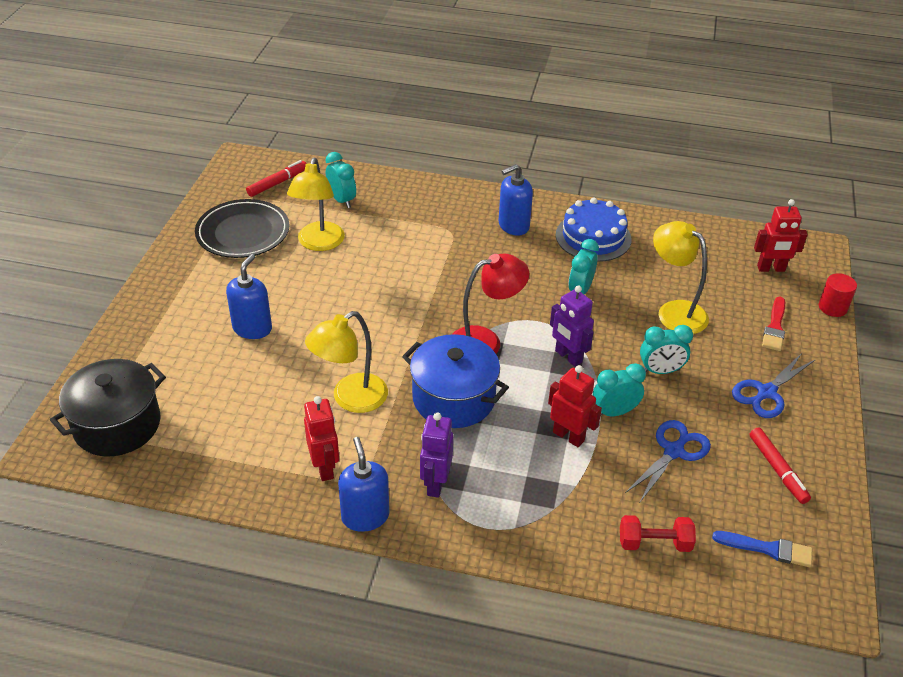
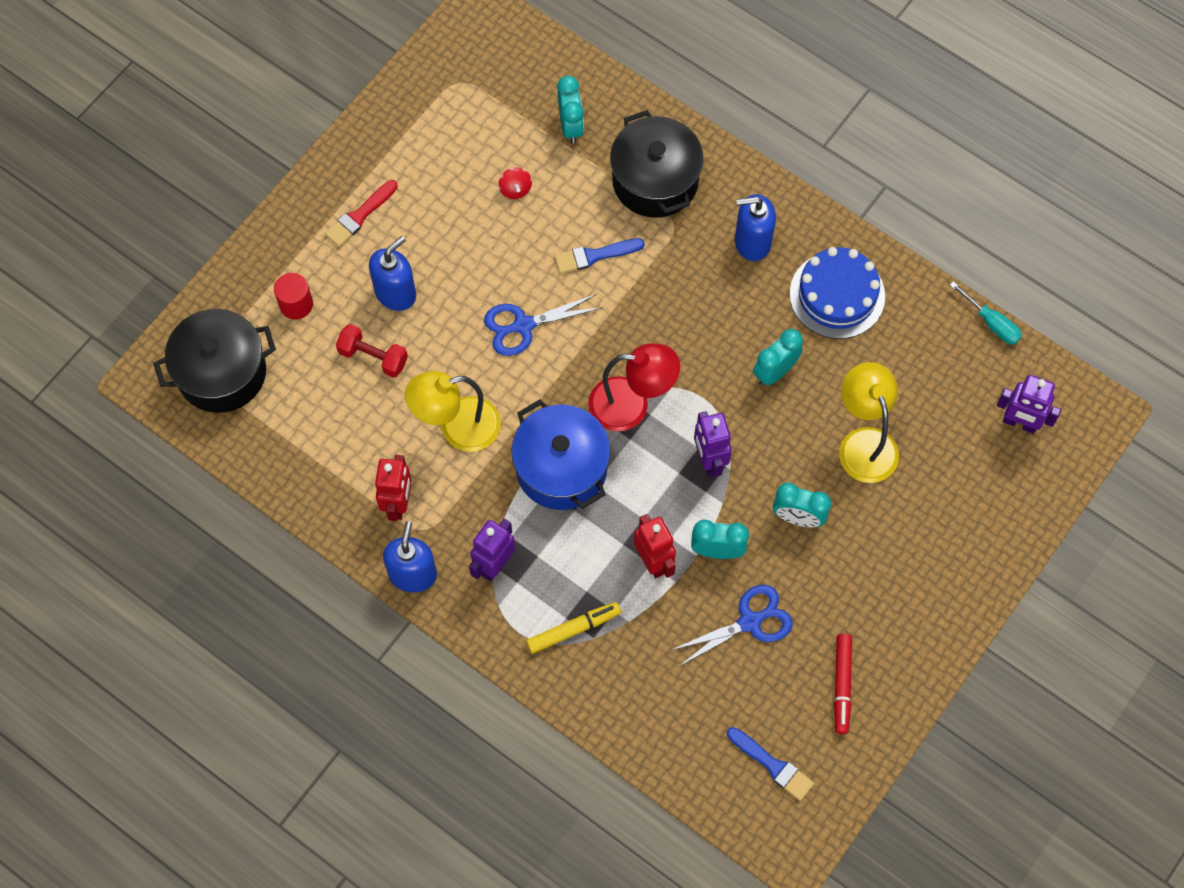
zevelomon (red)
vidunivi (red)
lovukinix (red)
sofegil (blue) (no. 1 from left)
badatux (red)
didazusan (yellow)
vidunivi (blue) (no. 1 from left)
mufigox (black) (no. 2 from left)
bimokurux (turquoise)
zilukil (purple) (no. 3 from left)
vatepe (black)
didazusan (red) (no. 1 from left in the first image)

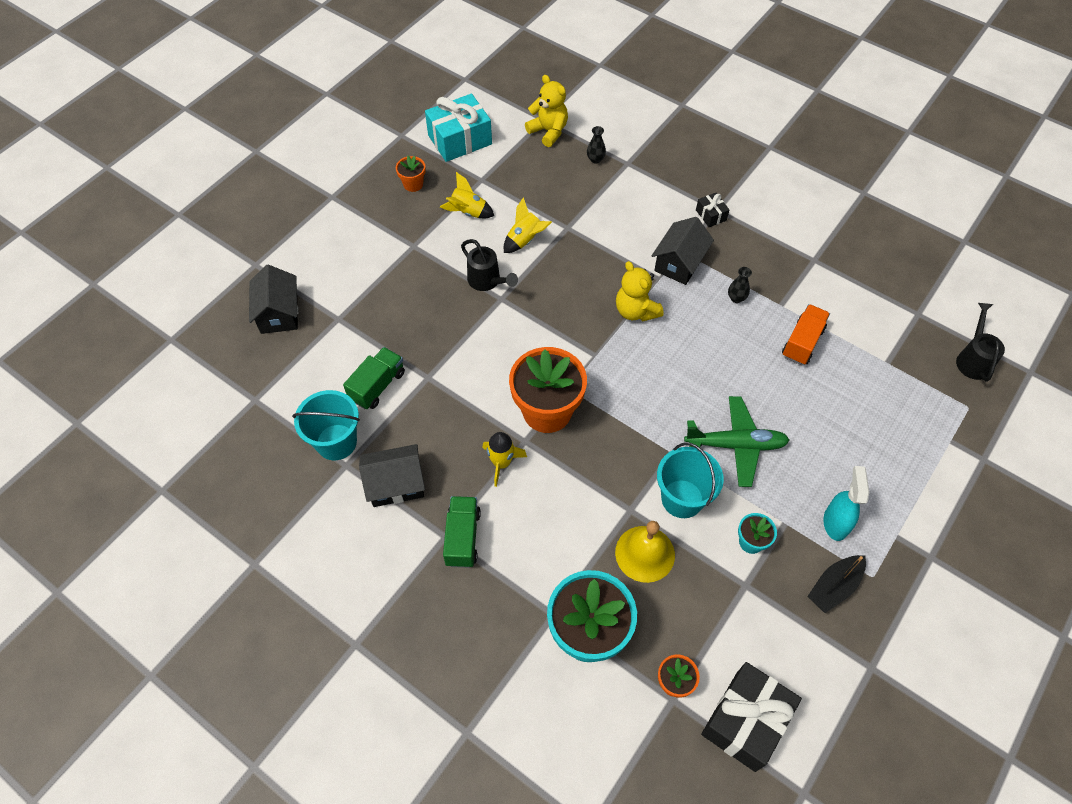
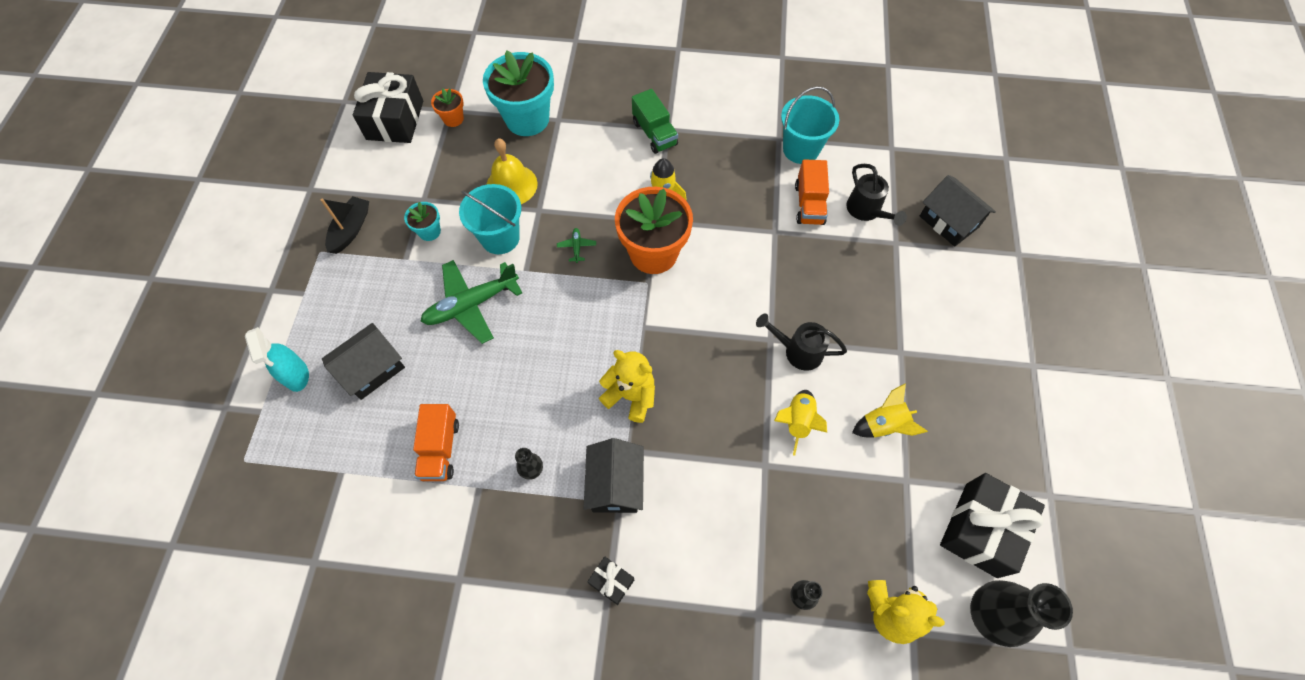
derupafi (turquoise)
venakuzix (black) (no. 1 from left)
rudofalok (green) (no. 2 from left)
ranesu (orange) (no. 2 from left)
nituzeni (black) (no. 2 from left)
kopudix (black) (no. 3 from left)
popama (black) (no. 3 from left)
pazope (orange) (no. 1 from left in the first image)

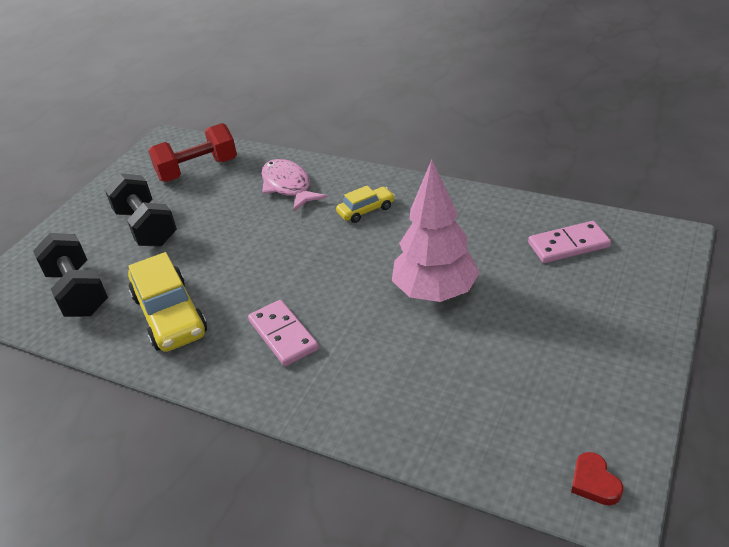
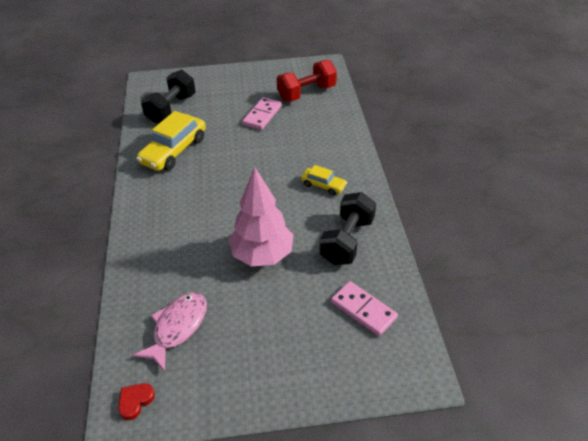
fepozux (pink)
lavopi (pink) (no. 1 from left)
lovukinix (red)
lovukinix (black) (no. 2 from left)

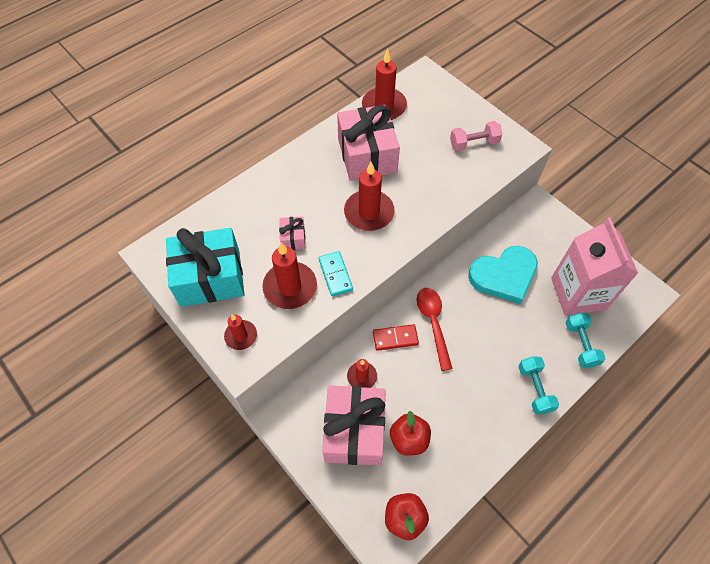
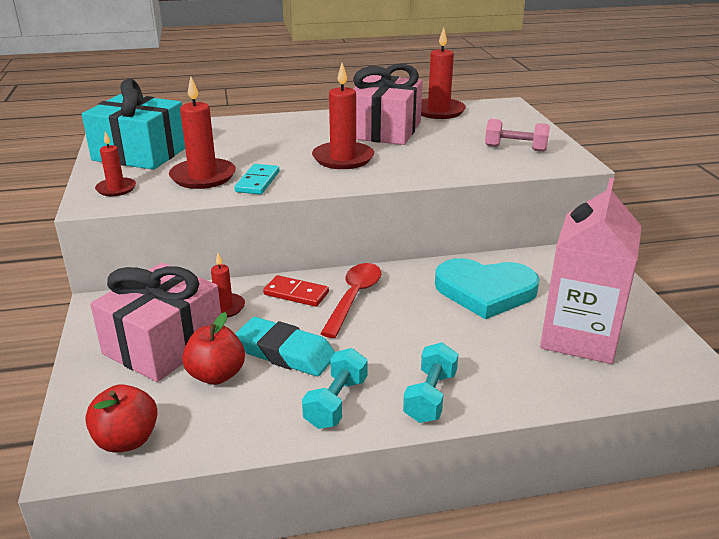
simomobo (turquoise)
lovukinix (turquoise) (no. 1 from left)
kopudix (pink) (no. 1 from left in the first image)

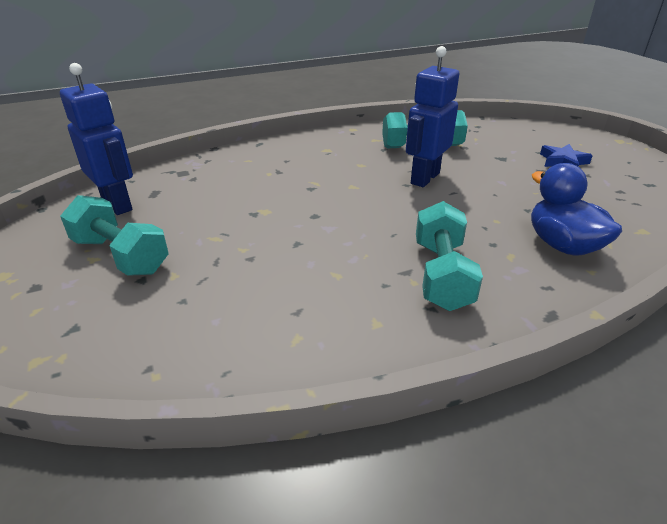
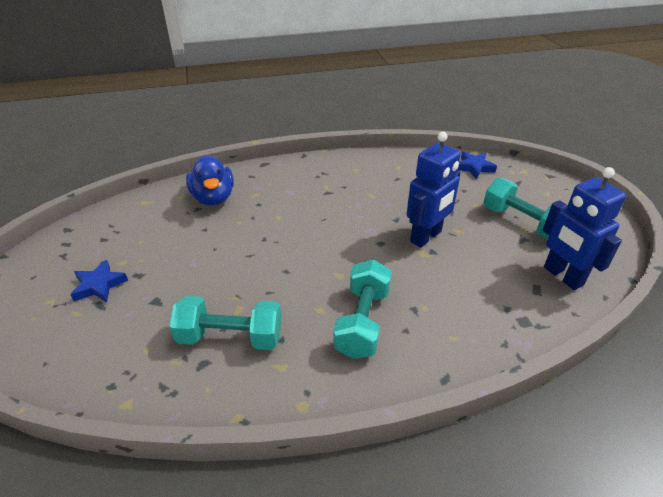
lovukinix (turquoise) (no. 2 from left)
zilukil (blue) (no. 1 from left)
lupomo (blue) (no. 2 from left)

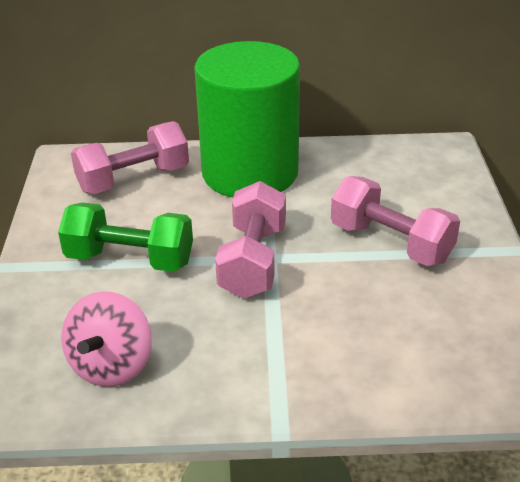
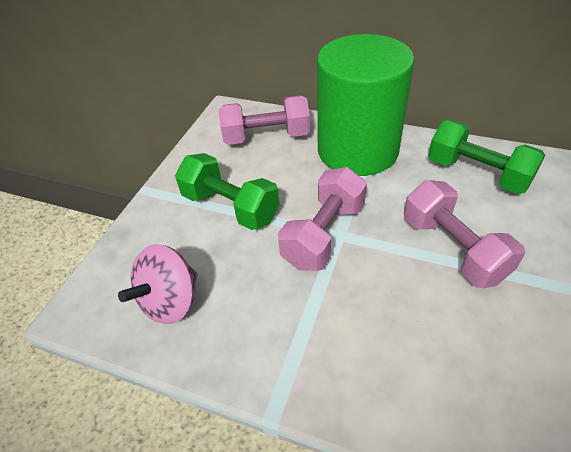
lovukinix (green) (no. 2 from left)

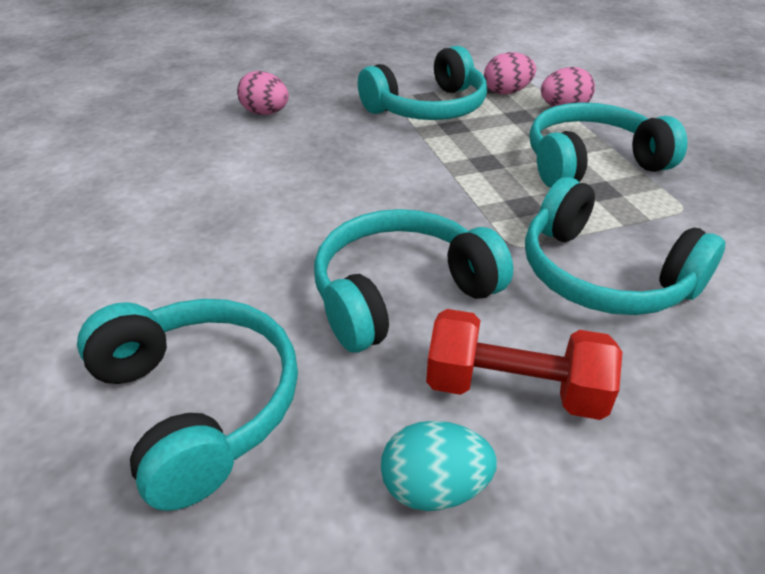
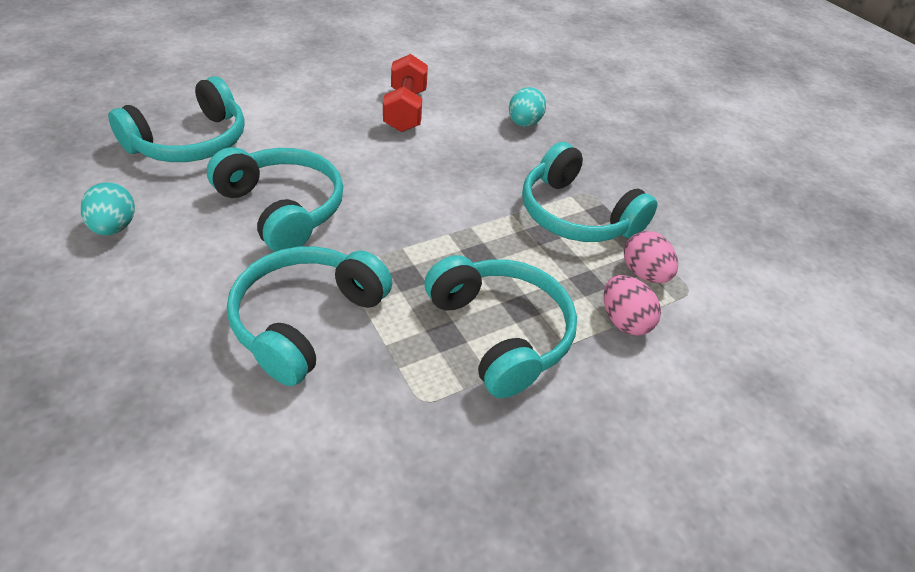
lovukinix (red)
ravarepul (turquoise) (no. 2 from left)

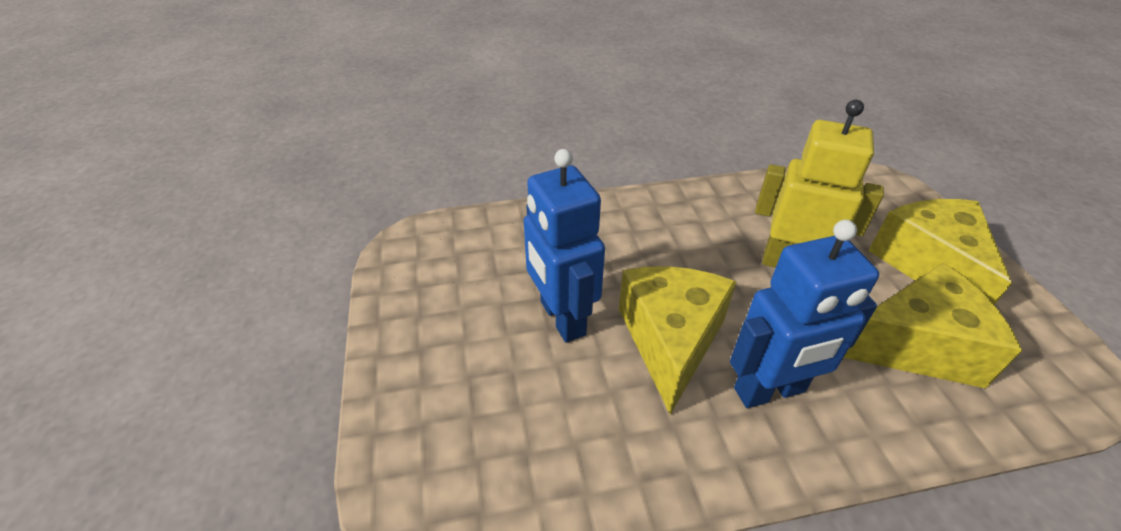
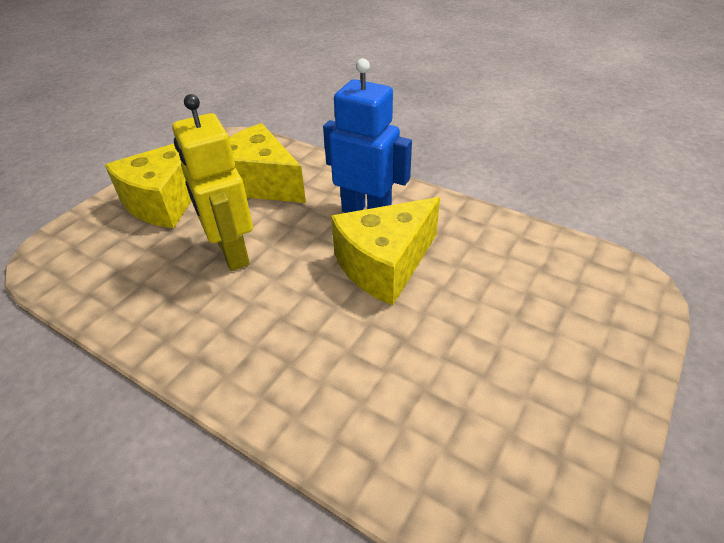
zilukil (blue) (no. 1 from left in the first image)

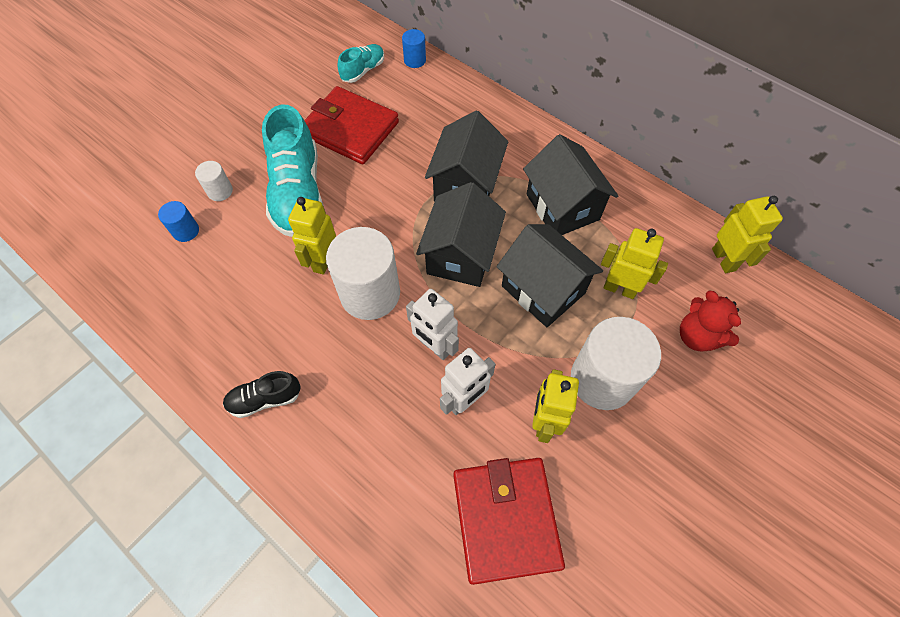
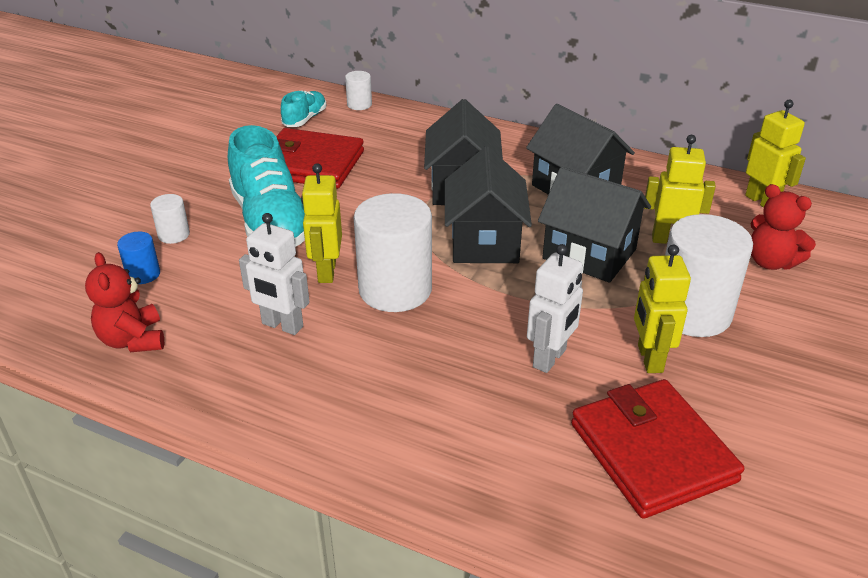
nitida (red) (no. 1 from left)
zilukil (white) (no. 1 from left)
zevelomon (white) (no. 2 from left)
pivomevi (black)

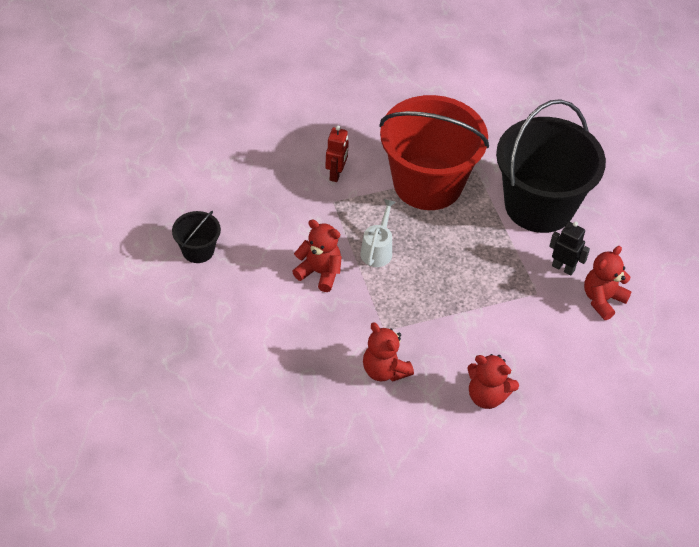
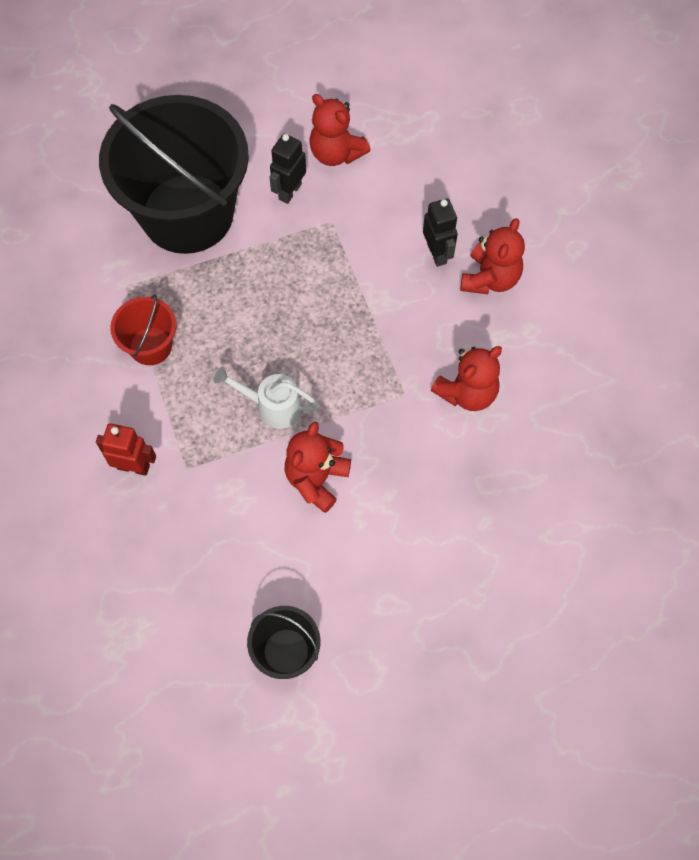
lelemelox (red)
zilukil (black) (no. 2 from left)

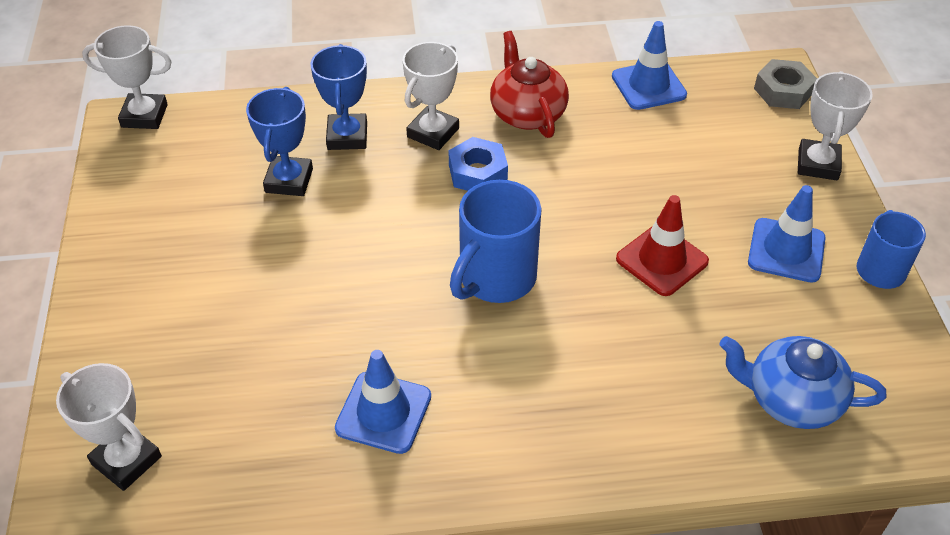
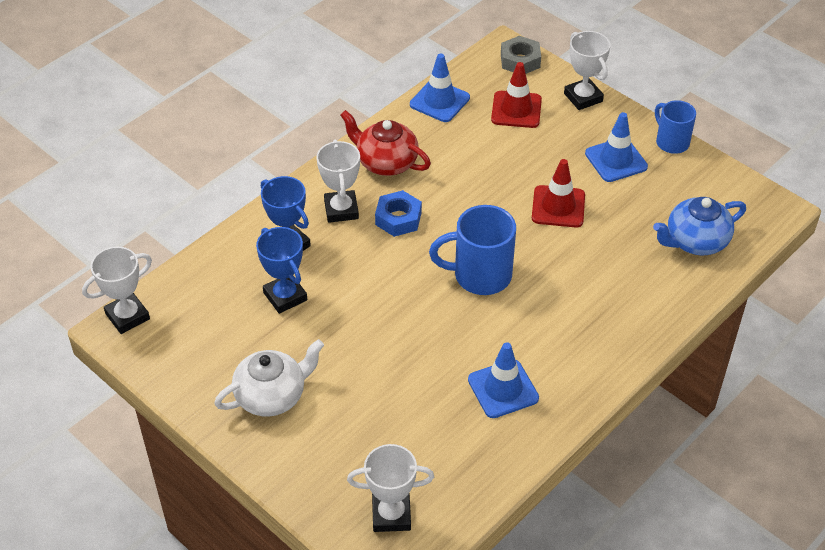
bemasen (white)
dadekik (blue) (no. 1 from left)
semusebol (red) (no. 1 from left)

